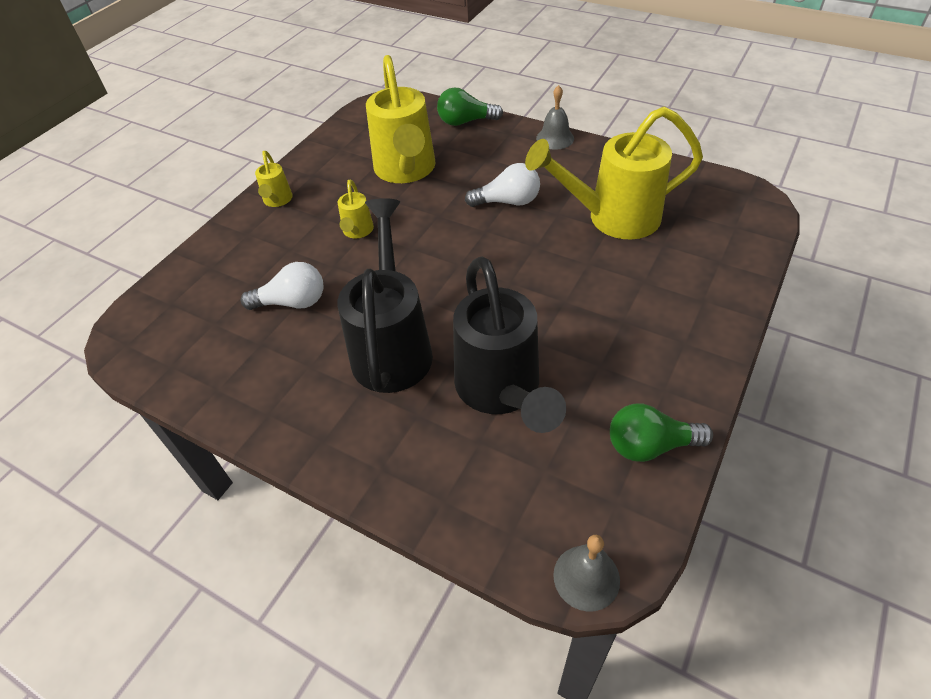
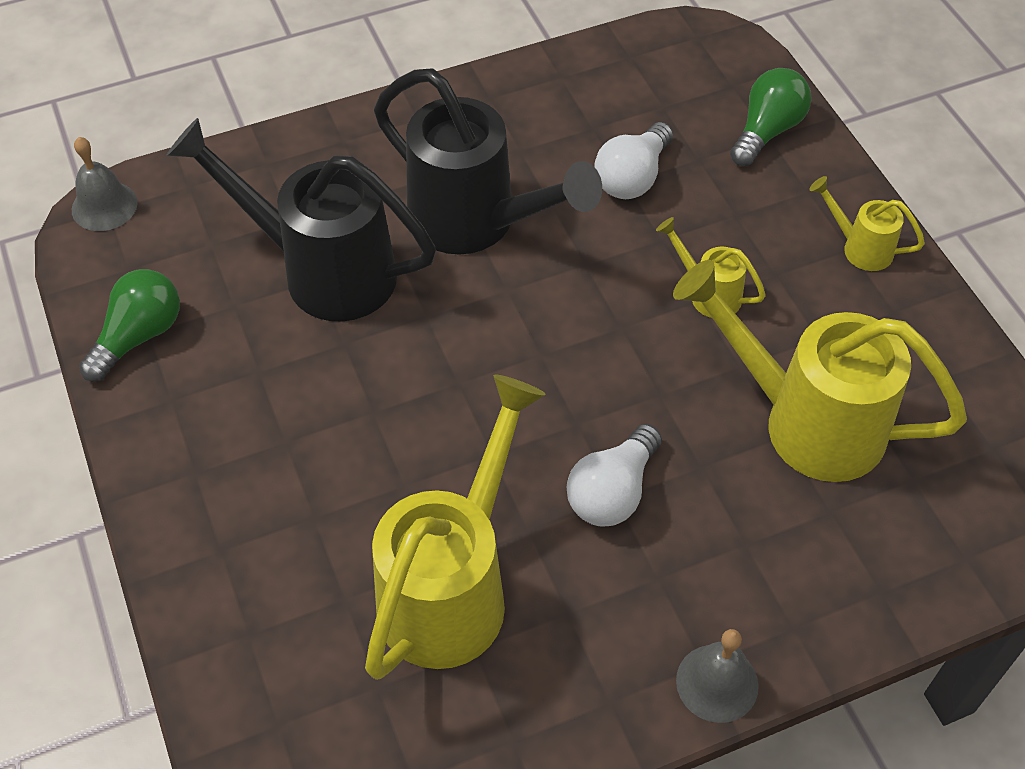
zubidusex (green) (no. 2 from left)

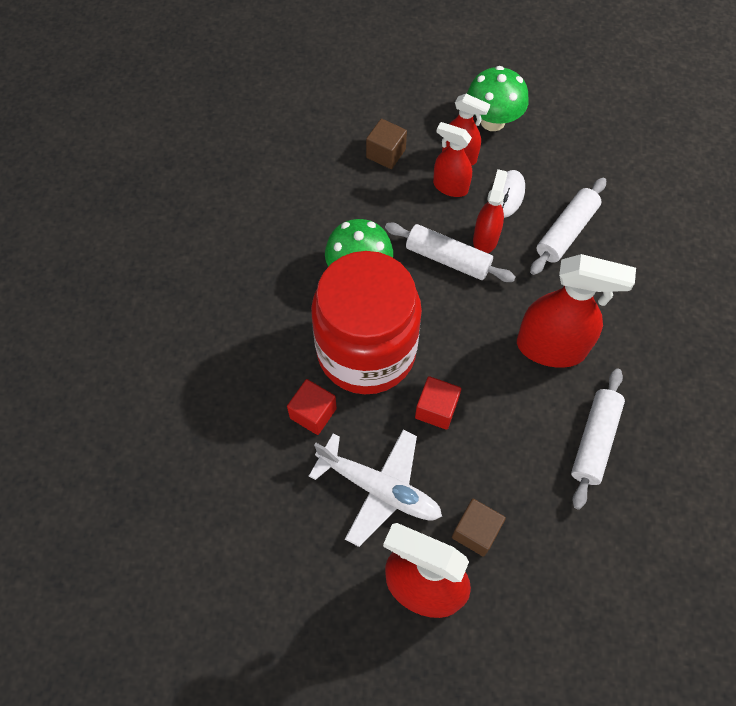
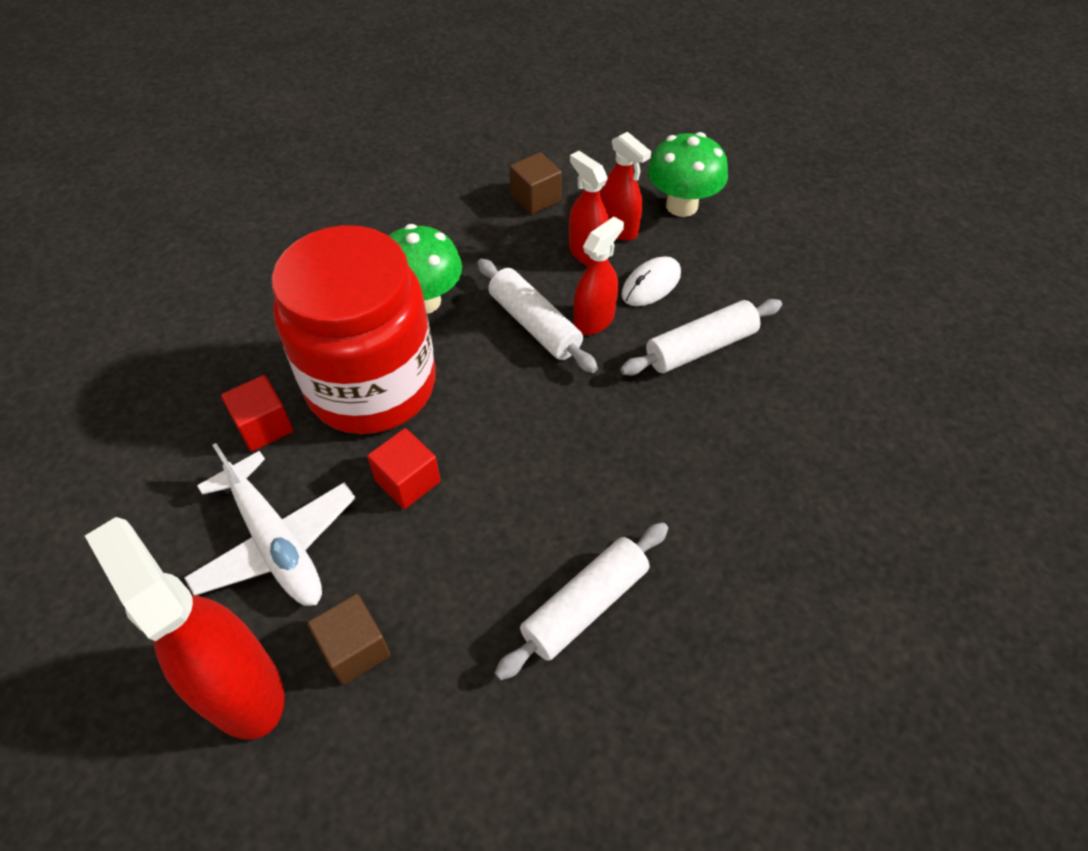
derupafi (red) (no. 5 from left in the first image)

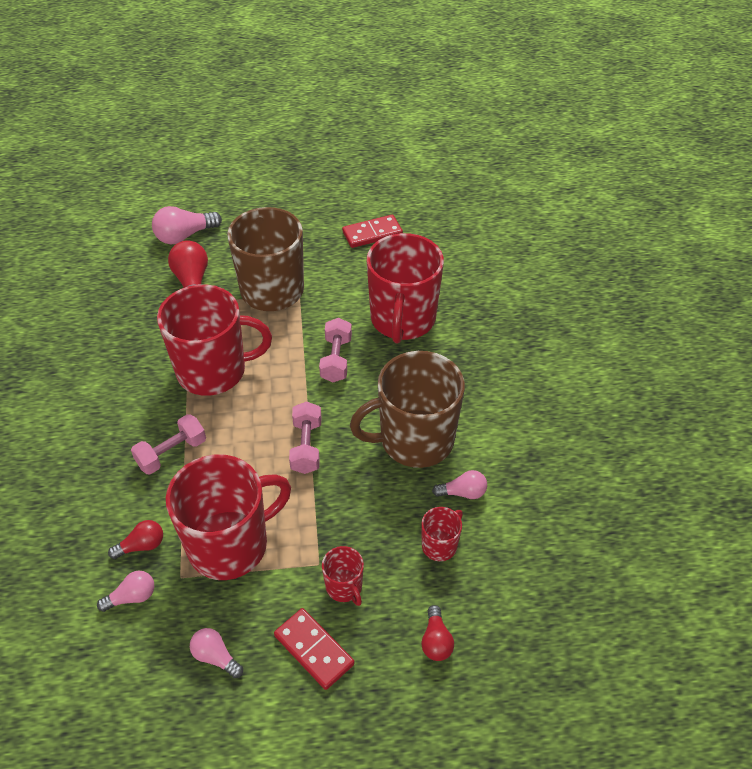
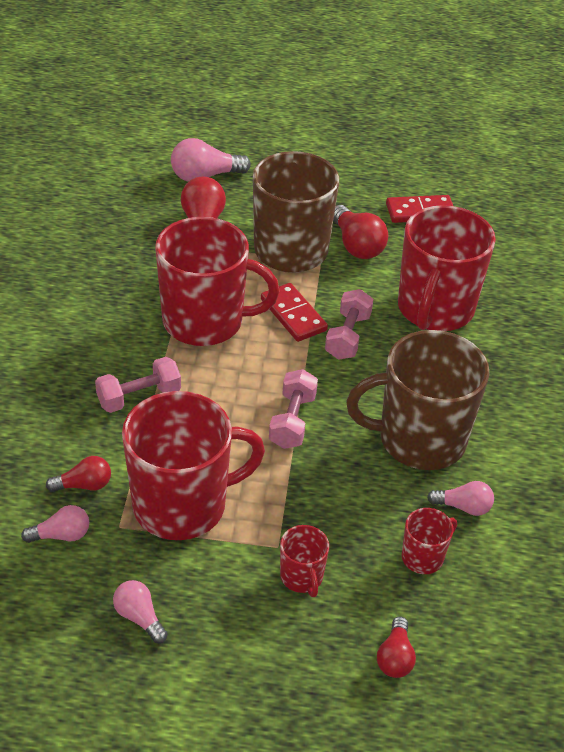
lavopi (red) (no. 1 from left)
zubidusex (red) (no. 3 from left)

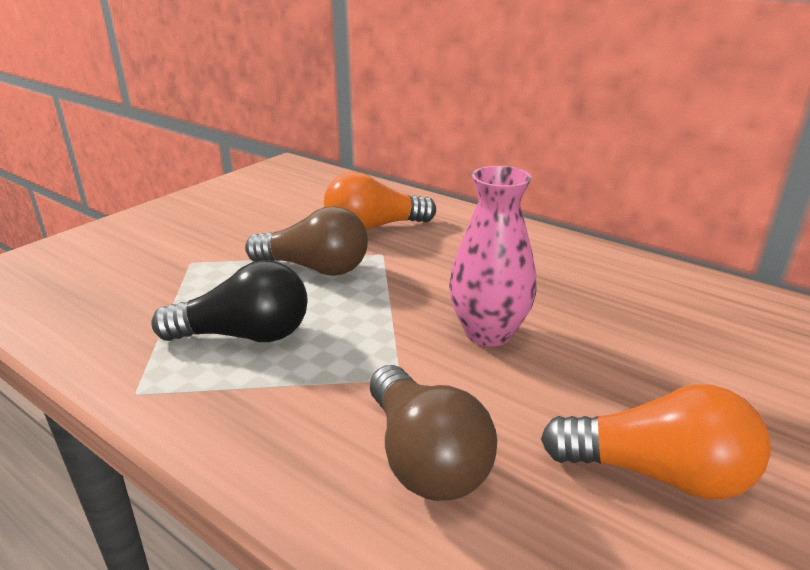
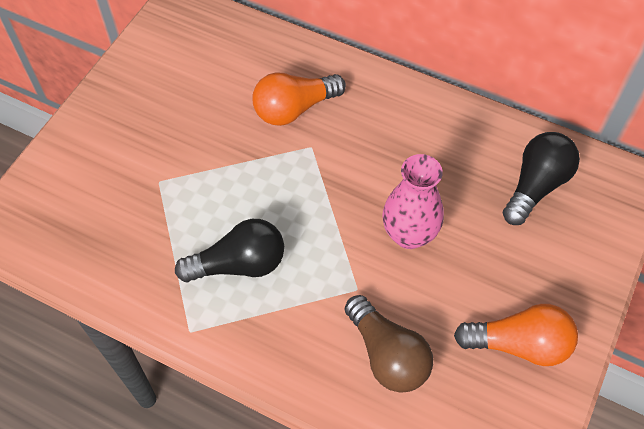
zubidusex (black) (no. 2 from left)
zubidusex (brown) (no. 1 from left in the first image)

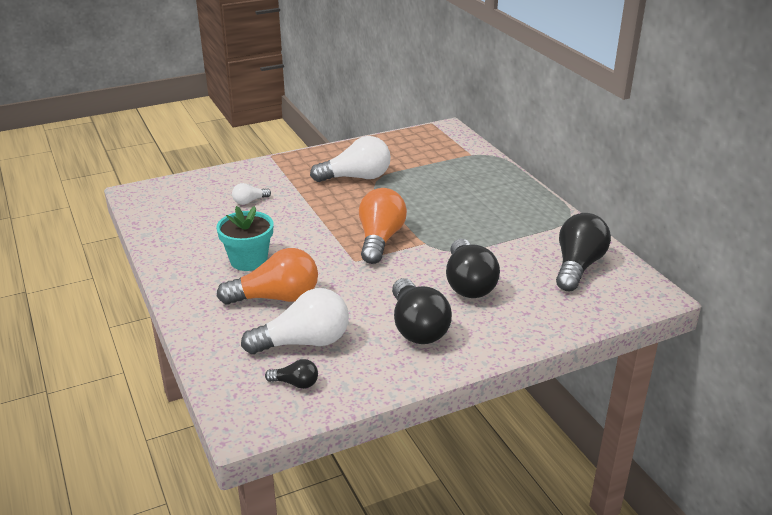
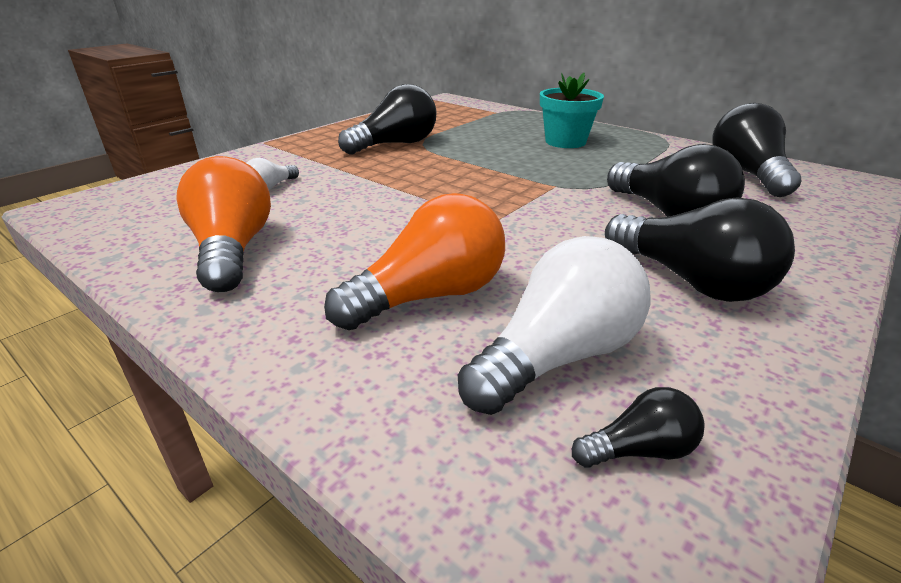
zubidusex (orange) (no. 1 from left)
zubidusex (black) (no. 1 from left)
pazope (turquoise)

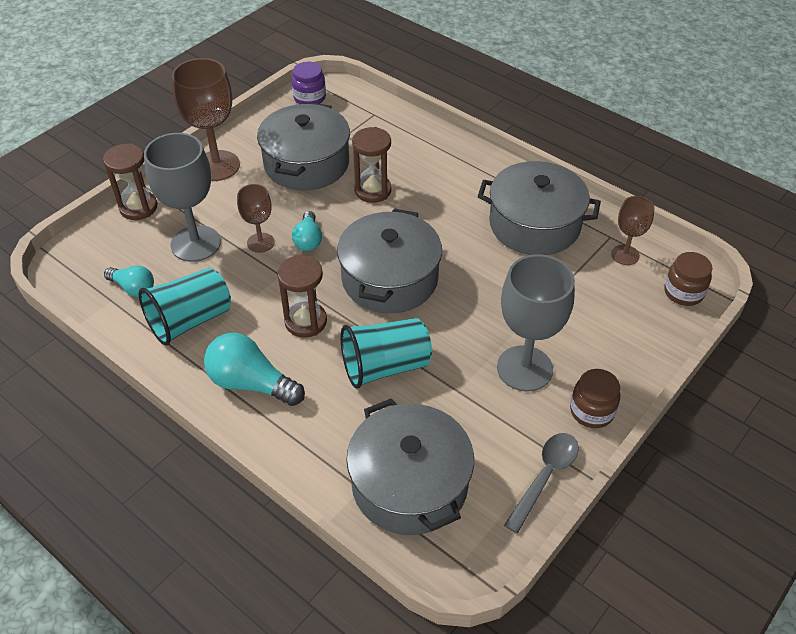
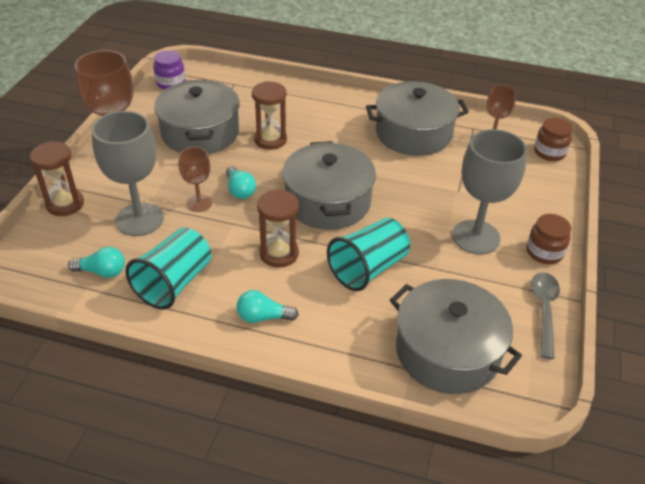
zubidusex (turquoise) (no. 3 from left)

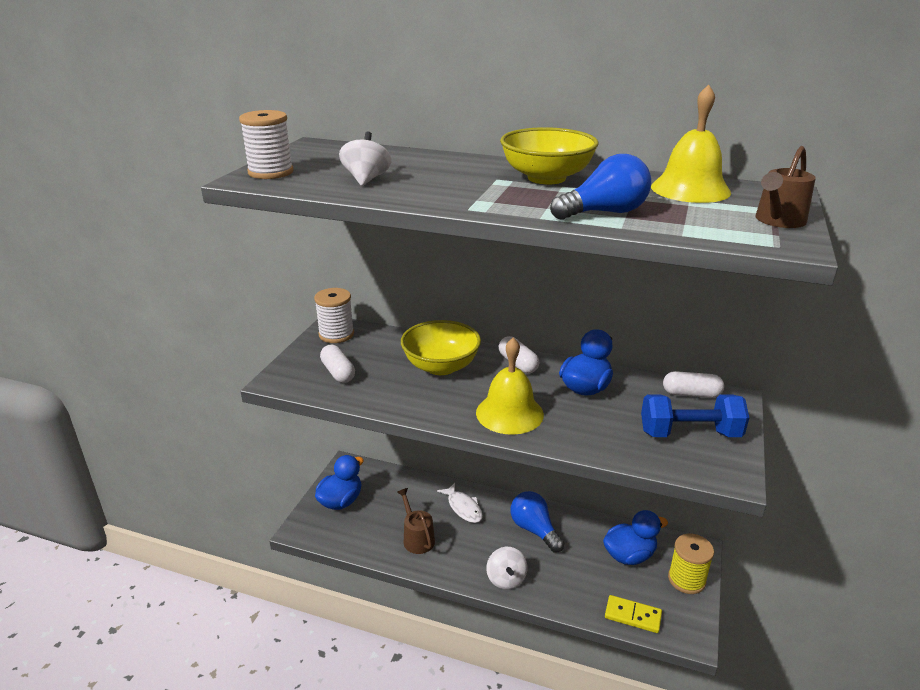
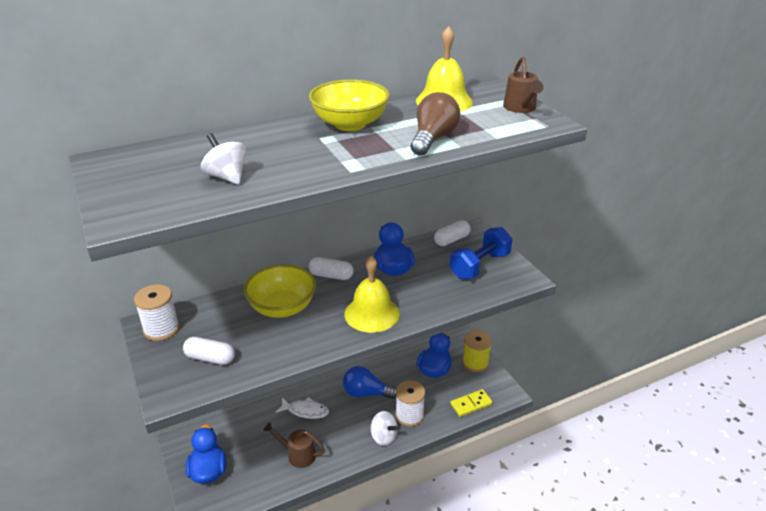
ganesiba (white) (no. 2 from left)
zubidusex (brown)

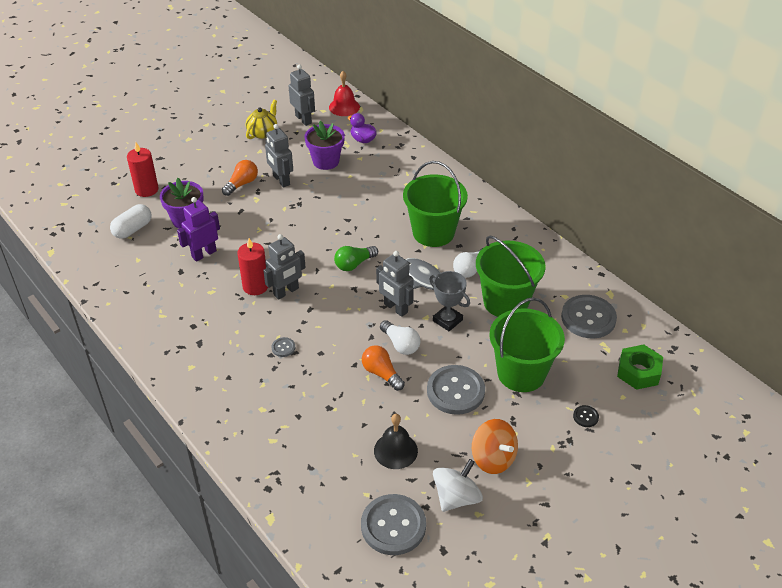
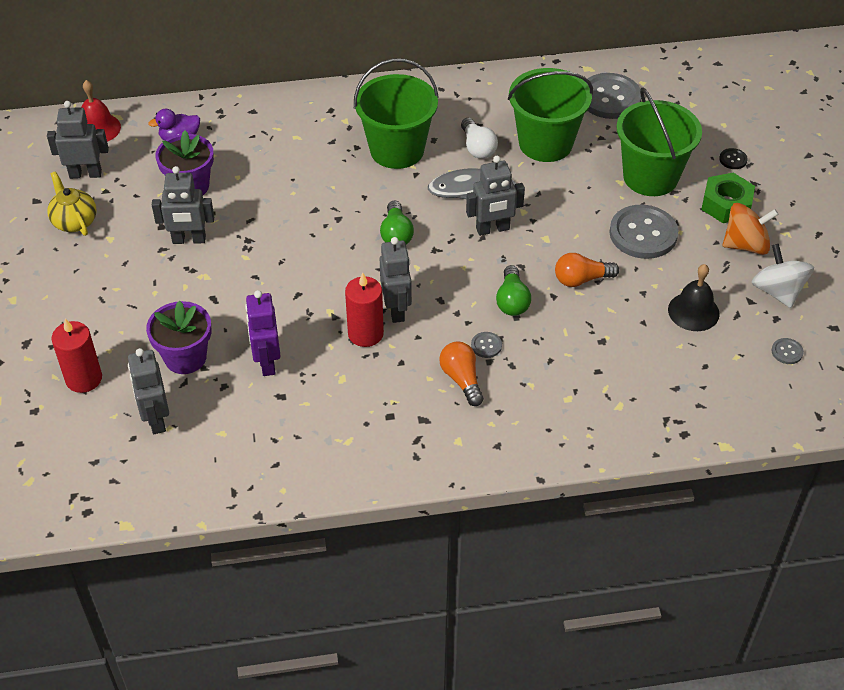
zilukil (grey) (no. 2 from left)
zubidusex (orange) (no. 1 from left)
zubidusex (green) (no. 2 from left)
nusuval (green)
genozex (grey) (no. 4 from left)
zubidusex (white) (no. 1 from left in the first image)
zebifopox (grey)

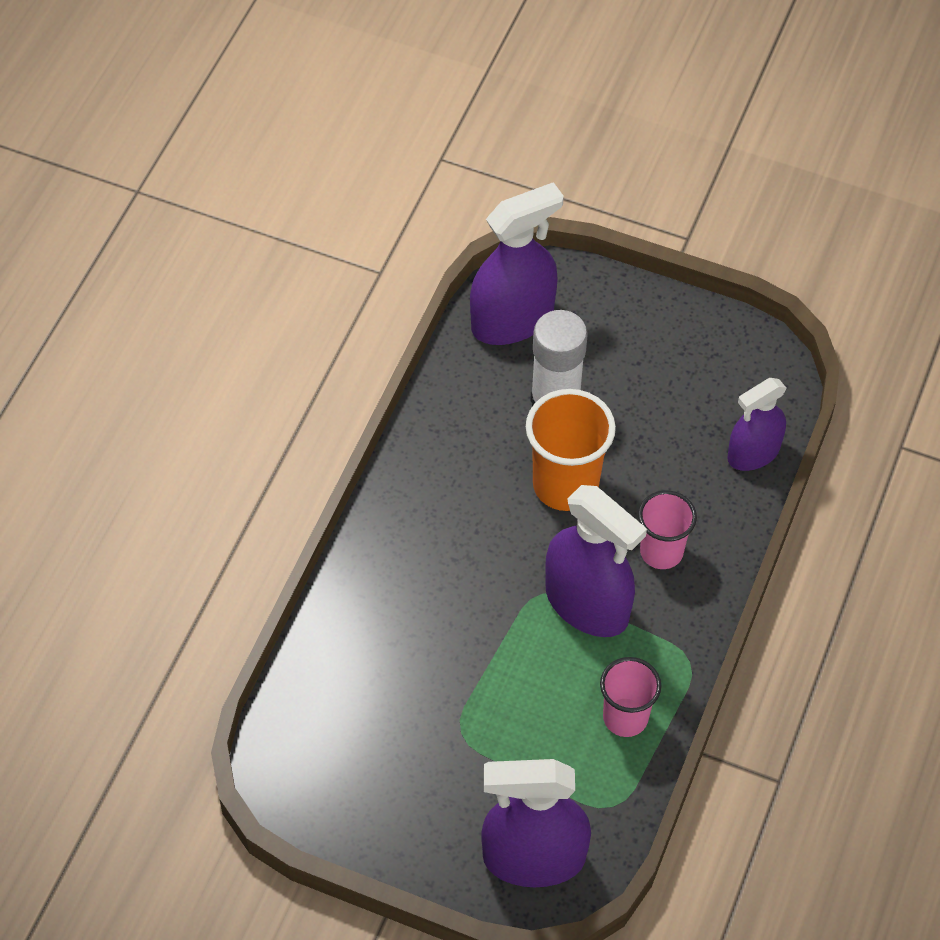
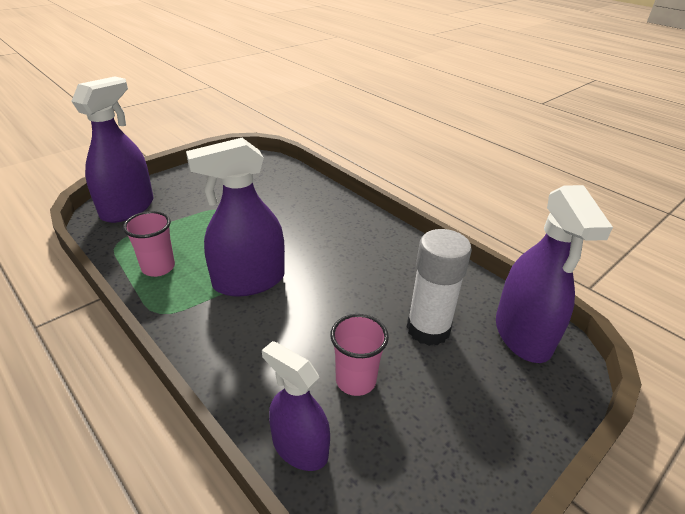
derupafi (purple) (no. 3 from left)
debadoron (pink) (no. 2 from left)
debadoron (orange)

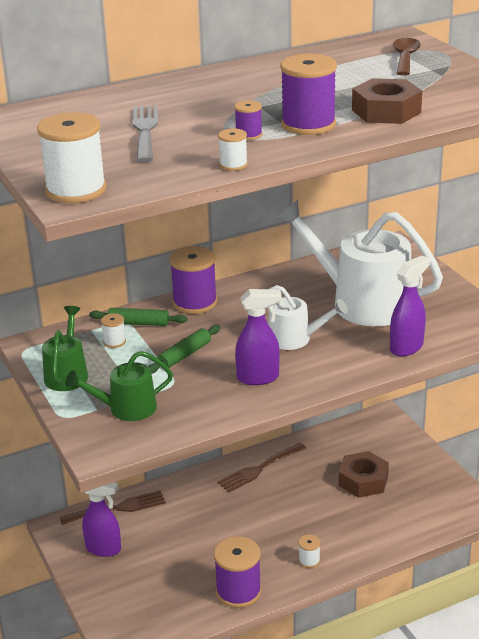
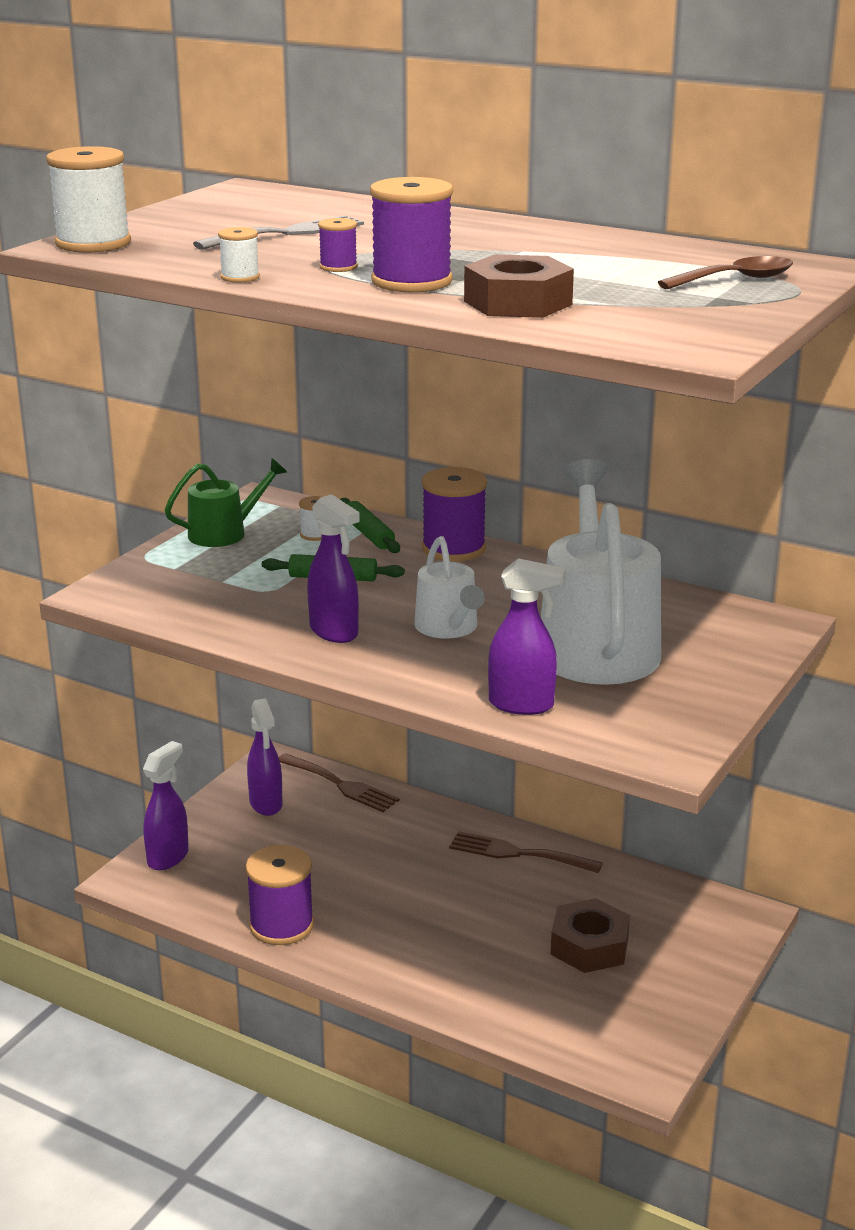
derupafi (purple) (no. 1 from left)
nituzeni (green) (no. 2 from left in the first image)
ganesiba (white) (no. 4 from left in the first image)

